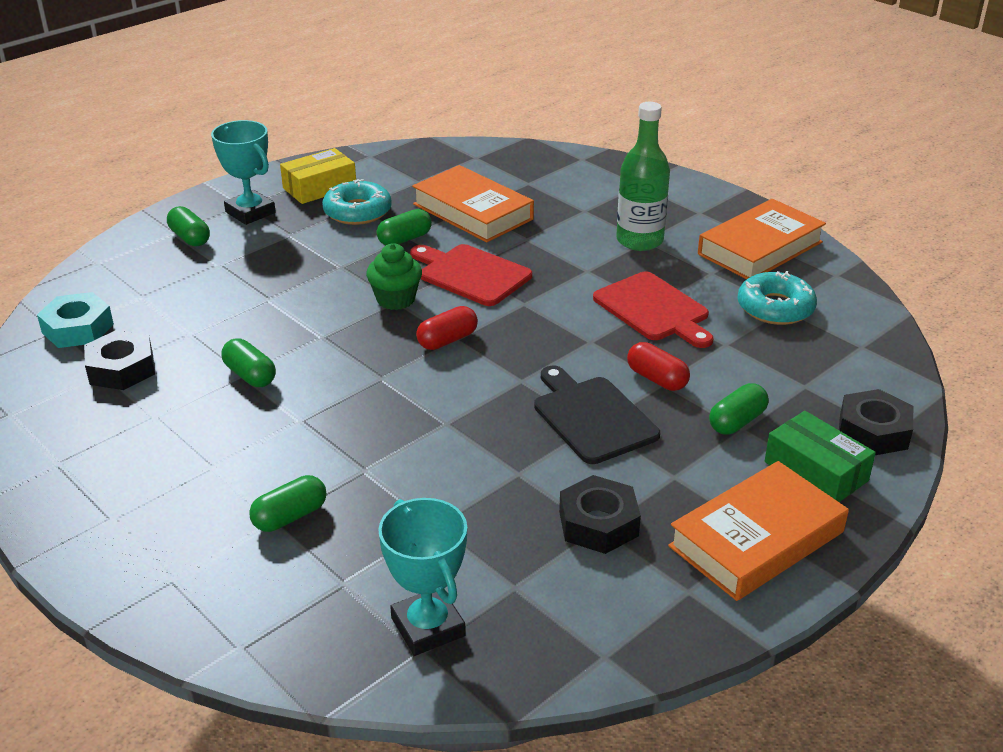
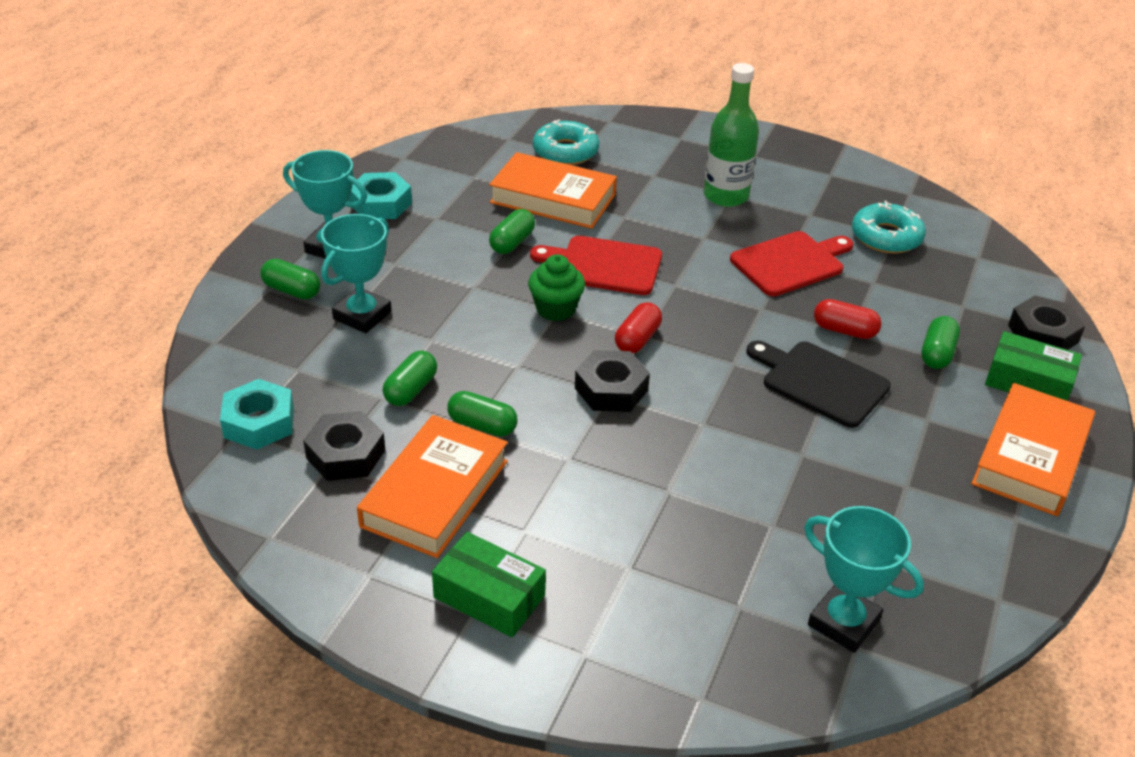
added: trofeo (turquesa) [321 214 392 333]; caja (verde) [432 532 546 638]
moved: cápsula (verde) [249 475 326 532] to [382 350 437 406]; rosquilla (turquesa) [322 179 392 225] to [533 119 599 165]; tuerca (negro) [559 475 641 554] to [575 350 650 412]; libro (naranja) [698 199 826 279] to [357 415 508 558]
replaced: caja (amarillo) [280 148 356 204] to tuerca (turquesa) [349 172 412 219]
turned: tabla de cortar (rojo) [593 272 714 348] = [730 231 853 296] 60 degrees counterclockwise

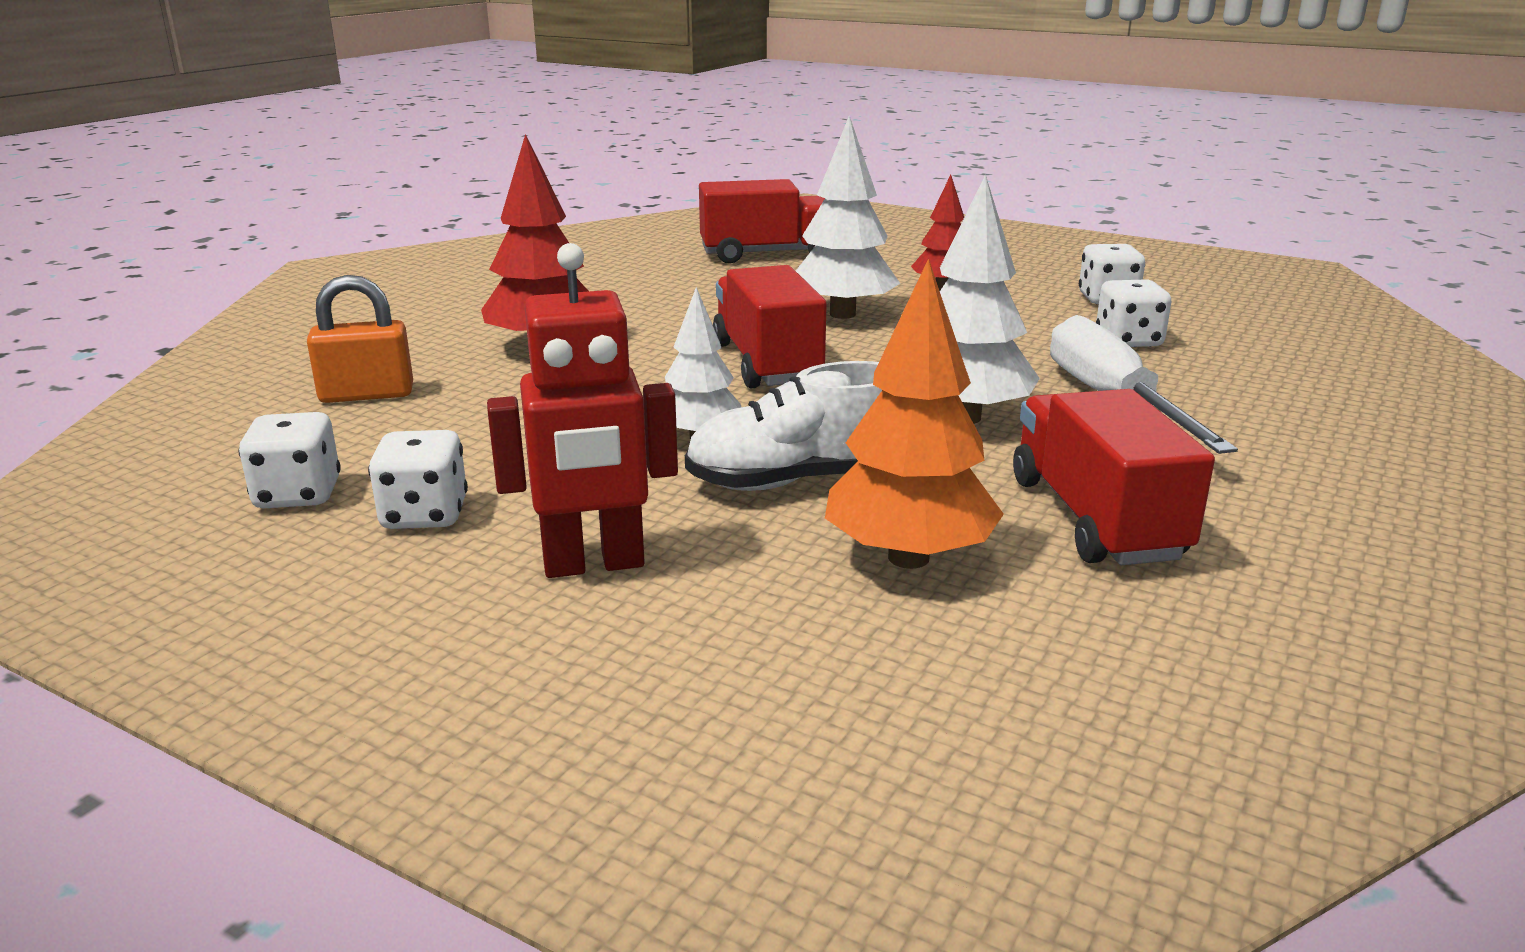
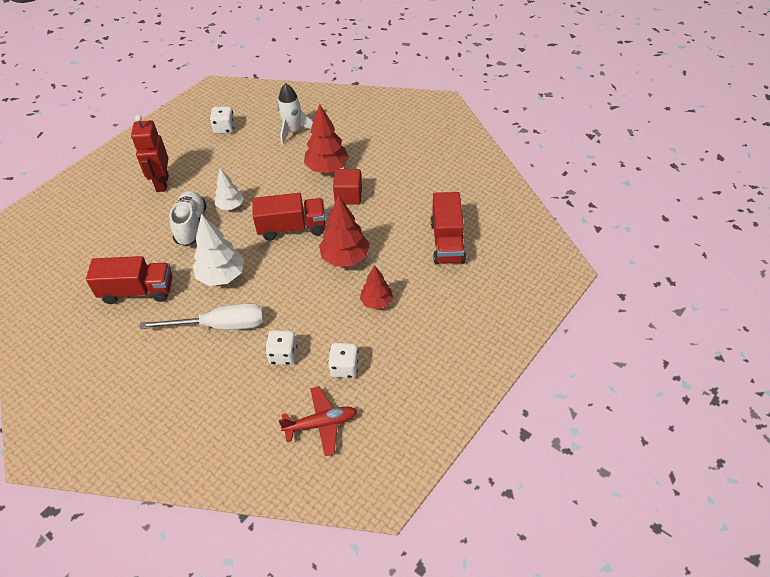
removed: dado (blanco) [368 430 468 529]; árbol (naranja) [825 258 1004 569]
added: avión (rojo) [279 386 357 456]; cubo (rojo) [333 169 362 205]
replaced: candado (naranja) [307 275 413 403] to cohete (blanco) [278 83 313 145]
recoloured: árbol (blanco) [796 116 901 319] to árbol (rojo) [319 195 370 267]

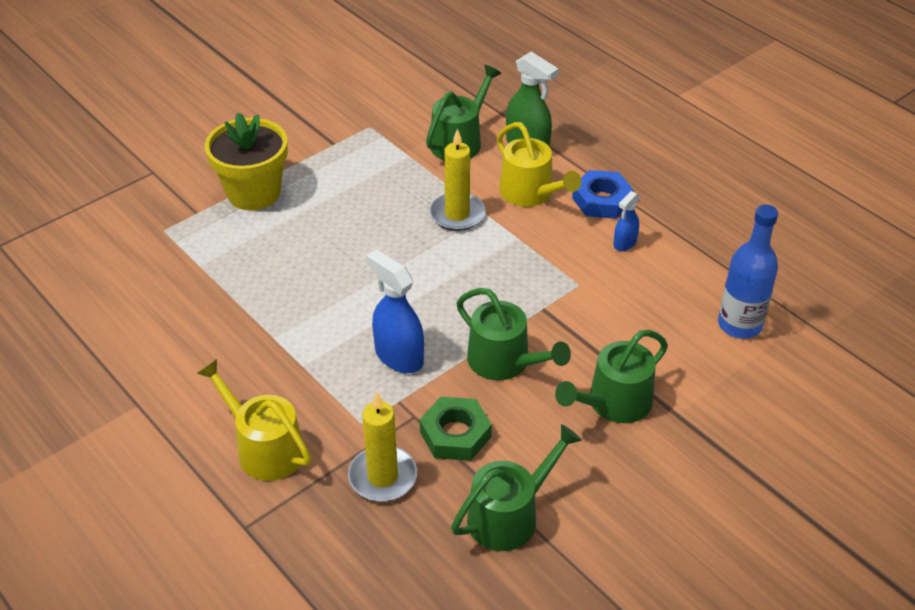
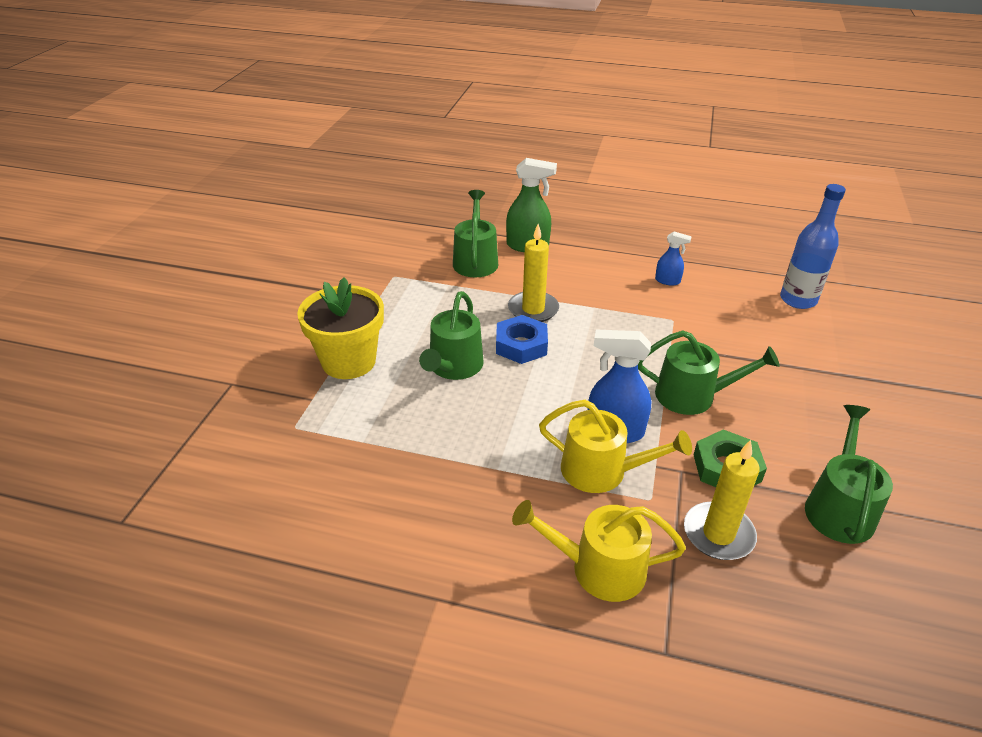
moved: regadera (amarillo) [497 122 581 207] to [539 400 692 493]; regadera (verde) [555 330 668 423] to [419 291 484 380]; tuerca (azul) [572 170 633 219] to [496 315 548 364]
turned: pulverizador (azul) [613 191 640 251] = [655 231 692 286] 75 degrees counterclockwise

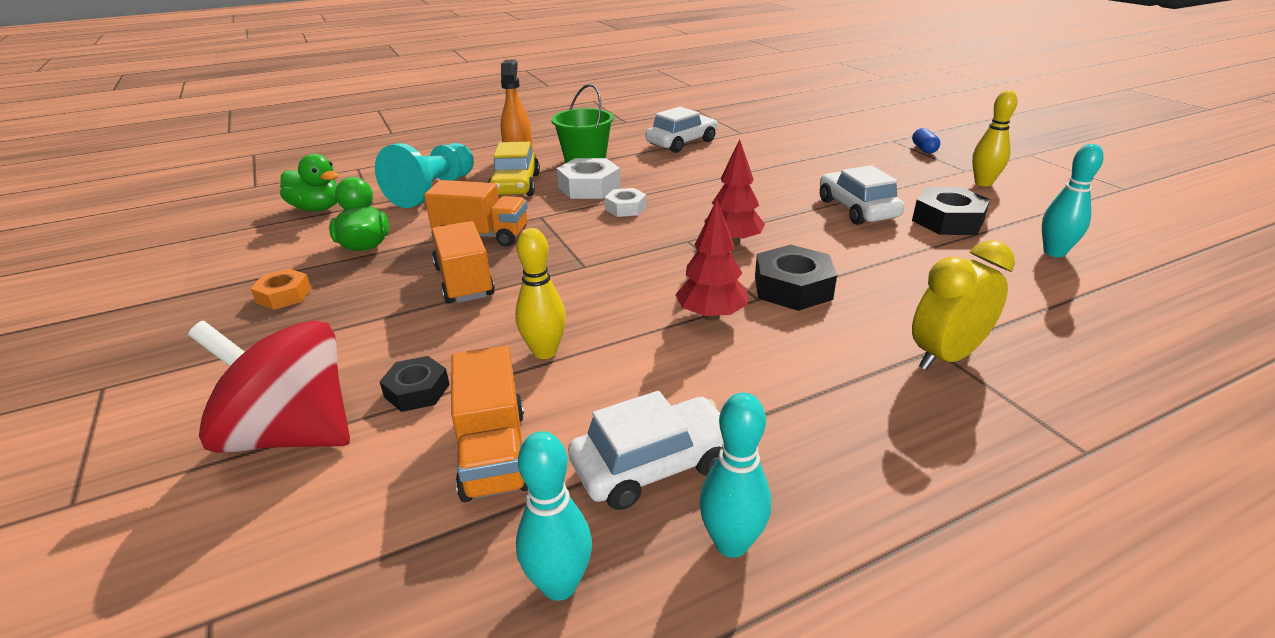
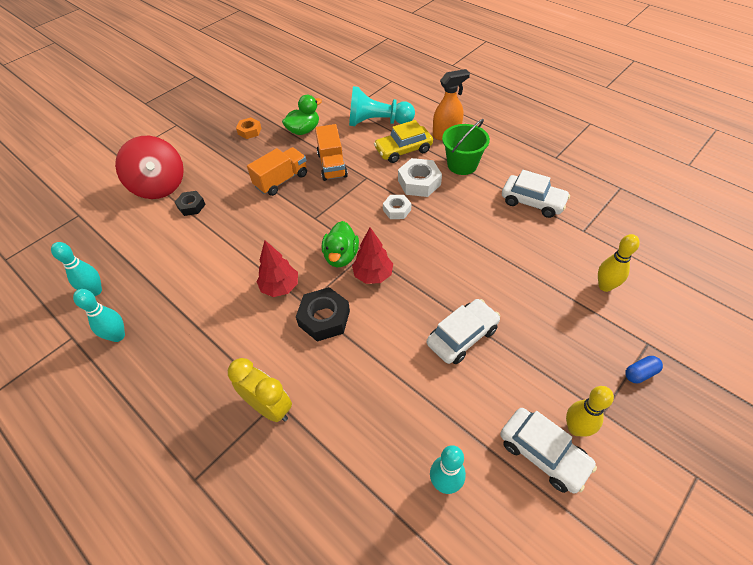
removed: camión (naranja) [451 346 528 502]; tuerca (negro) [912 187 990 235]
moved: pato (verde) [280 154 338 211] to [322 221 359 267]; bolo (amarillo) [515 228 566 359] to [598 234 640 292]; coche (blanco) [568 391 723 510] to [500 408 597 493]
turned: peonza (rojo) [188 321 350 453] = [115 136 184 199] 150 degrees clockwise

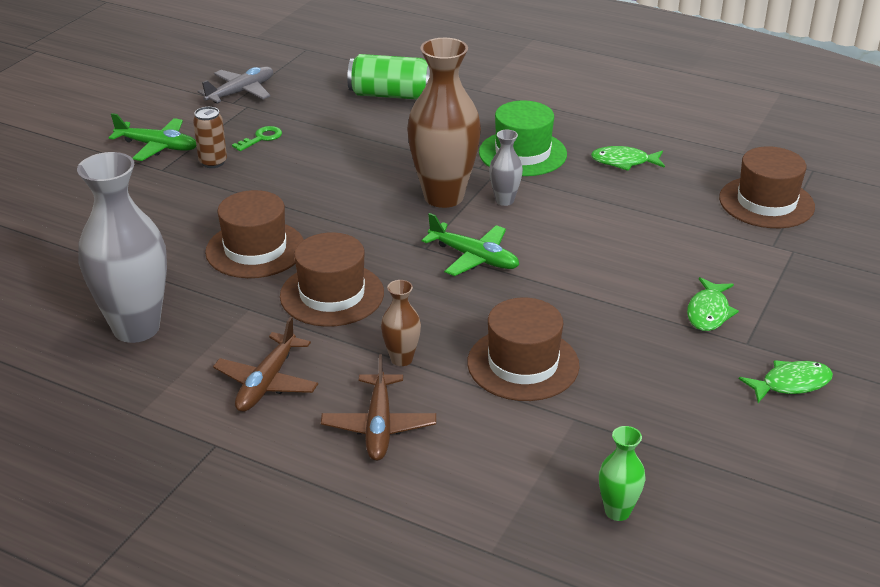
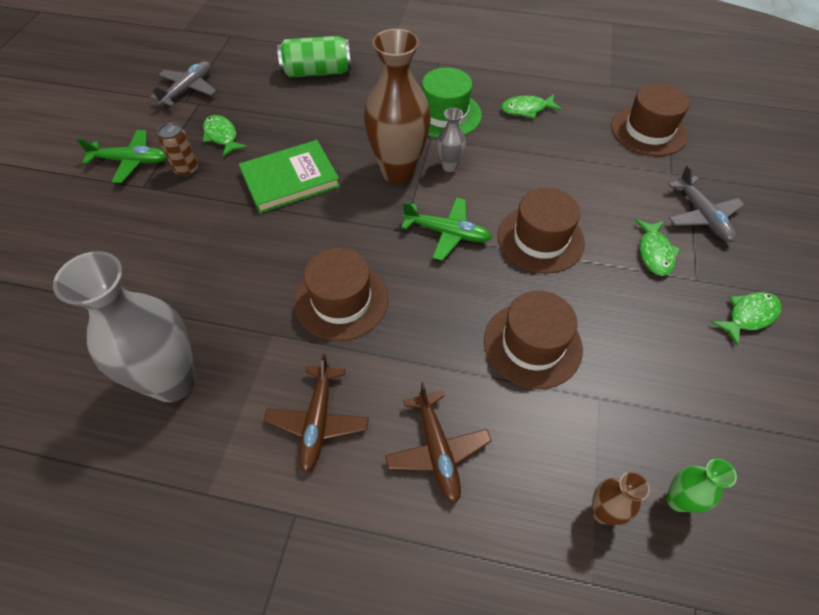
added: libro (verde) [239 140 340 213]; avión (gris) [668 165 744 242]
moved: sombrero (marrón) [205 190 304 278] to [498 188 585 274]; florero (marrón) [381 280 421 366] to [591 471 650 525]
replaced: llave (verde) [232 126 282 151] to pez (verde) [203 115 247 157]

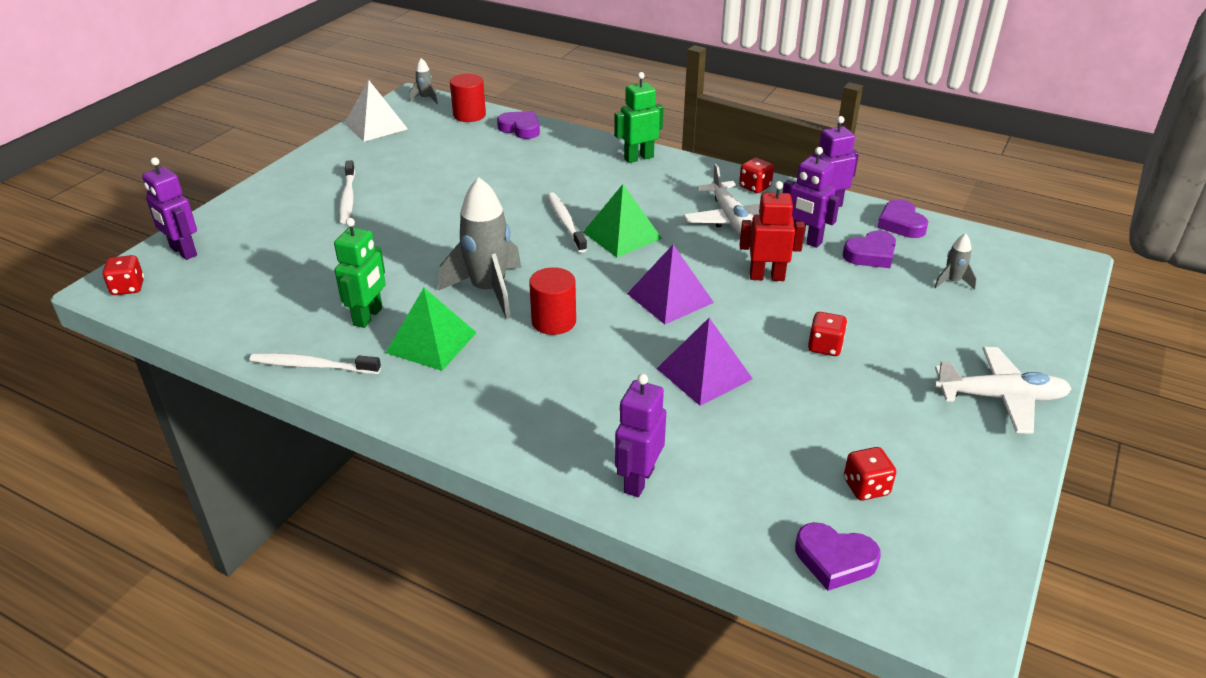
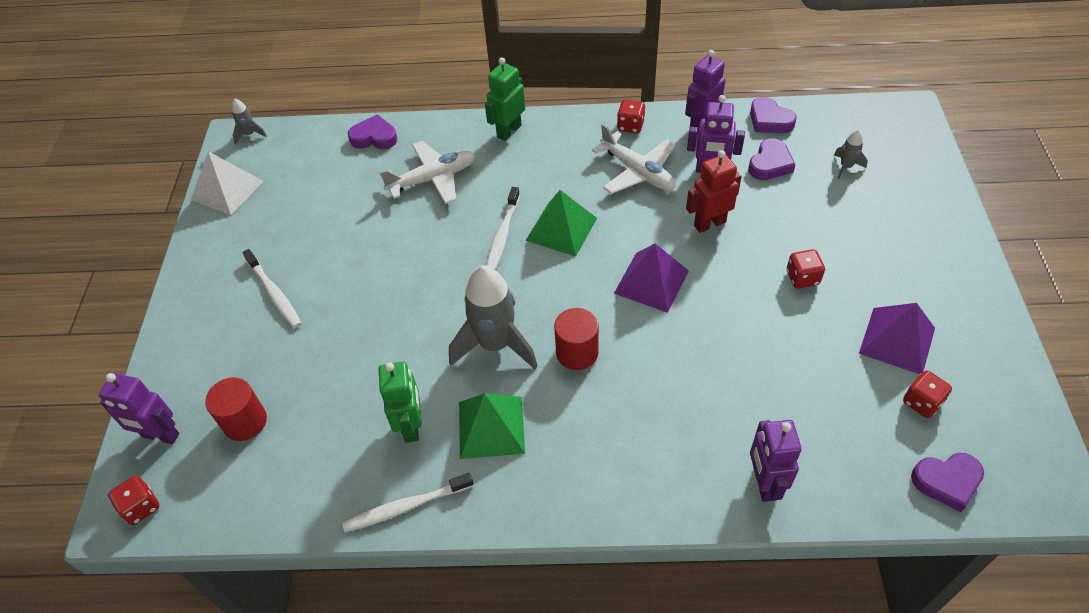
moved: cilindro (rojo) [450 74 486 122] to [205 377 267 441]; pirámide (morado) [657 318 753 406] to [859 303 935 374]; avión (blanco) [934 347 1072 434] to [380 141 475 204]
turned: cepillo de dientes (blanco) [547 192 587 253] = [486 187 520 269] 120 degrees counterclockwise

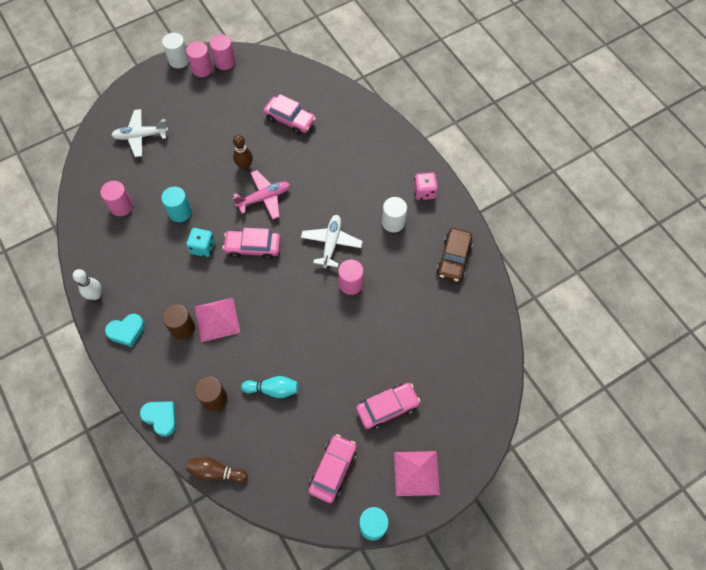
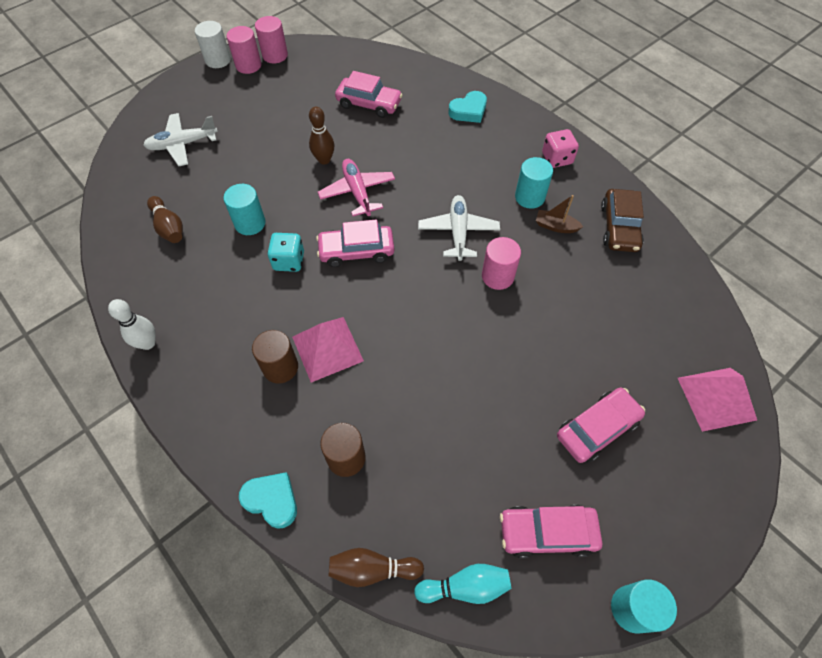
added: barco (marrón) [536 195 583 233]
moved: corazón (turquesa) [105 314 145 347] to [449 91 487 123]; bolo (turquesa) [241 376 299 398] to [414 564 512 604]; pirámide (rosa) [394 451 440 496] to [678 368 757 432]
replaced: cilindro (rosa) [100 181 133 216] to bolo (marrón) [147 196 183 243]
recoloured: cilindro (blanco) [382 197 407 233] to cilindro (turquesa) [515 157 553 209]
turned: avión (rosa) [233 170 290 220] = [318 159 395 216] 75 degrees counterclockwise; coche (rosa) [309 434 357 503] = [500 505 602 559] 105 degrees counterclockwise

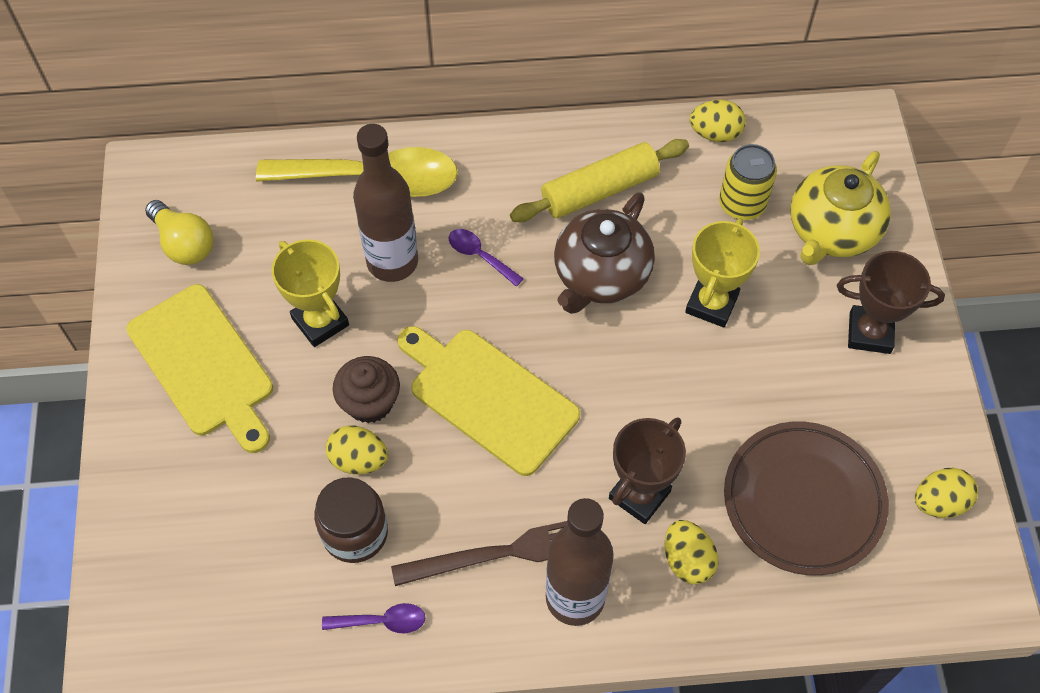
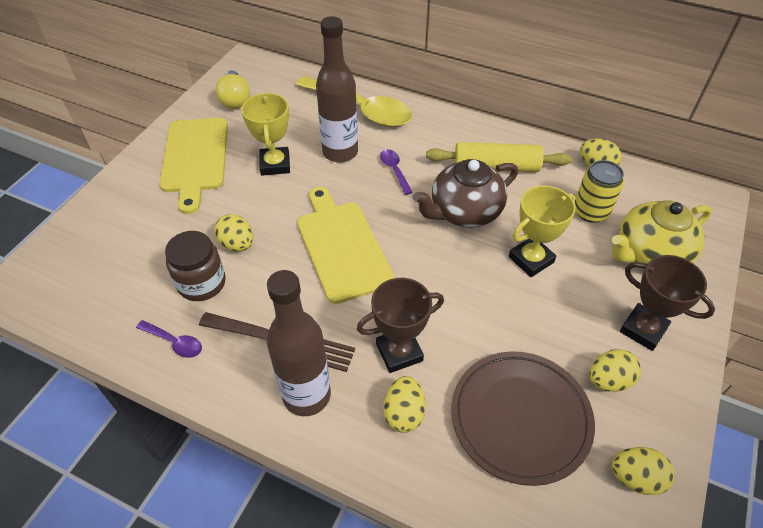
removed: magdalena (marrón) [333 356 400 423]
added: huevo (amarillo) [589 349 641 392]

